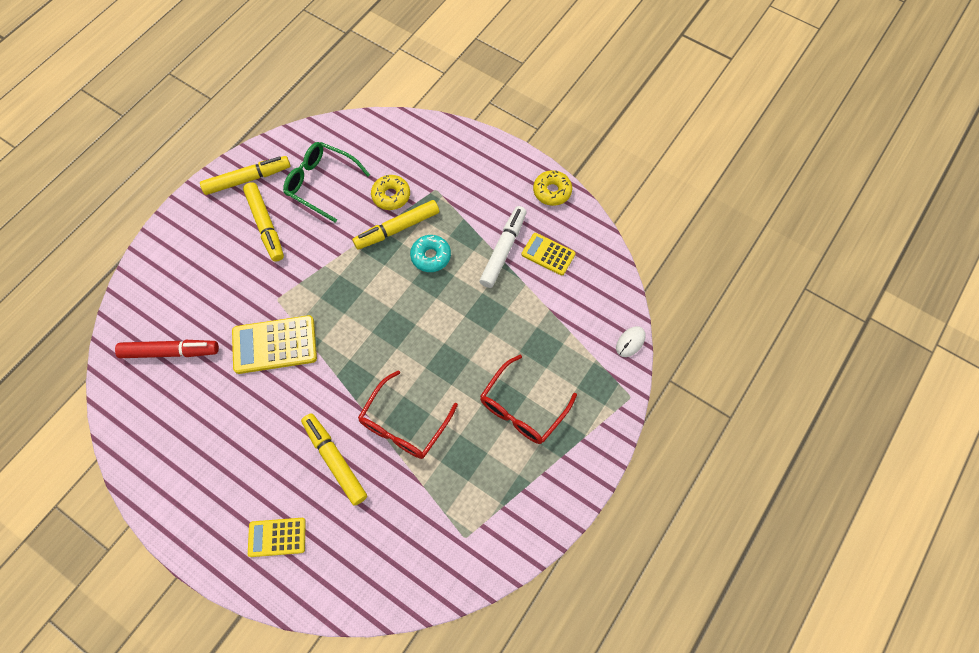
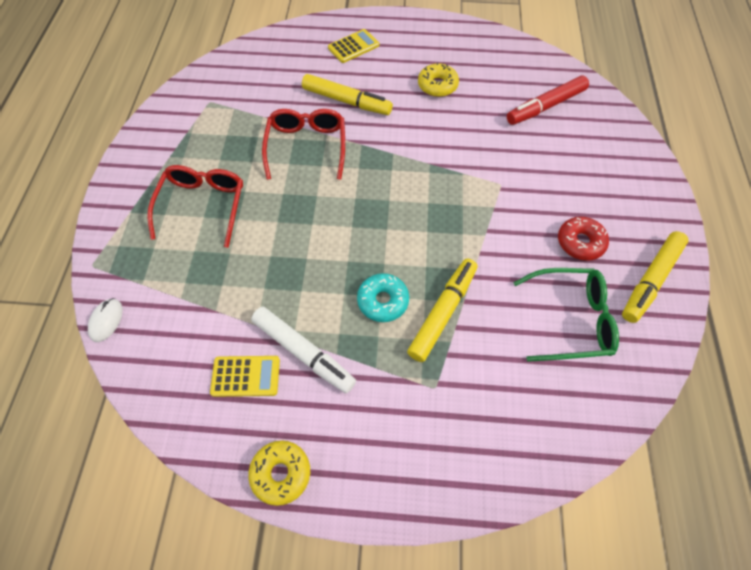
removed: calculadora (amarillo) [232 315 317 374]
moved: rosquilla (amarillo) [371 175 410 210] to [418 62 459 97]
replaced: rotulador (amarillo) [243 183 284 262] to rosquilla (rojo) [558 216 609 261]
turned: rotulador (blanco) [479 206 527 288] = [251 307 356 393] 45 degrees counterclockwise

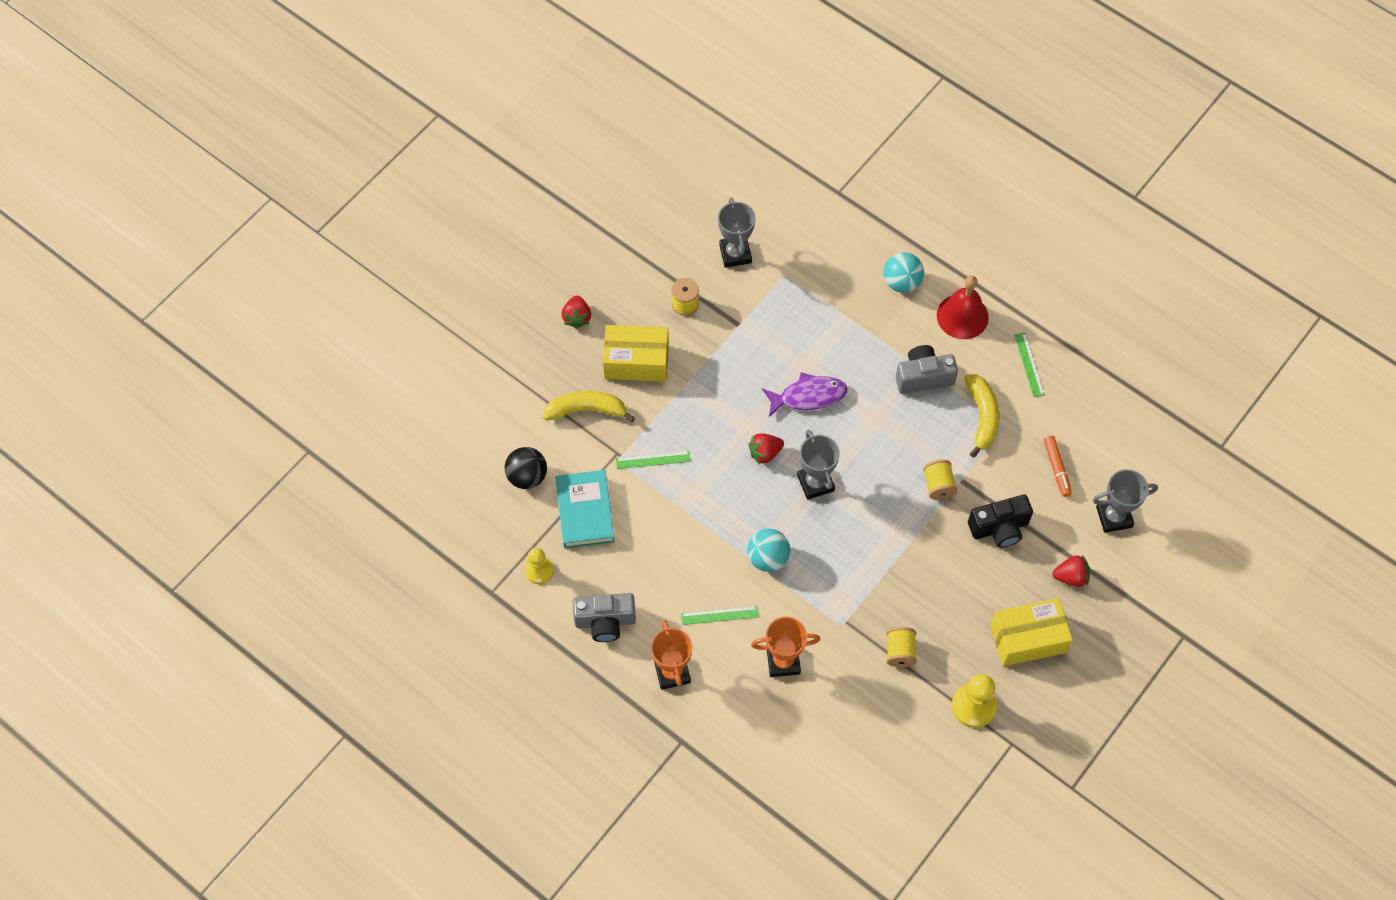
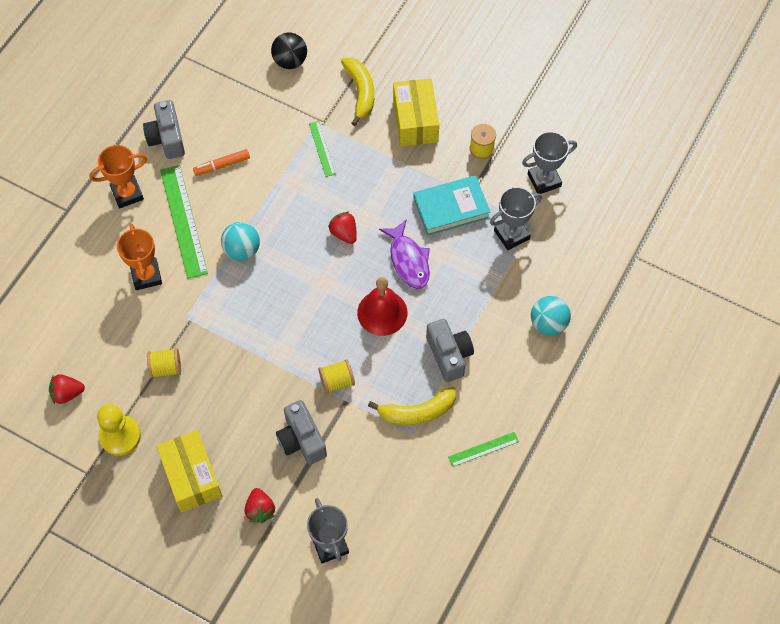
removed: peón (amarillo) [525 548 554 584]
moved: libro (turquesa) [555 470 614 549] to [413 175 490 236]; fresa (rojo) [562 296 591 329] to [49 374 85 404]; trofeo (gris) [797 429 840 500] to [490 187 542 250]; campana (rojo) [937 276 989 339] to [357 277 408 336]; rotulador (naranja) [1044 435 1072 497] to [193 149 250 176]
recoloured: cámara (negro) [968 495 1033 548] to cámara (gris) [276 400 327 465]
resized: regla (verde) [681 606 758 625] = [160 165 208 279] x1.93

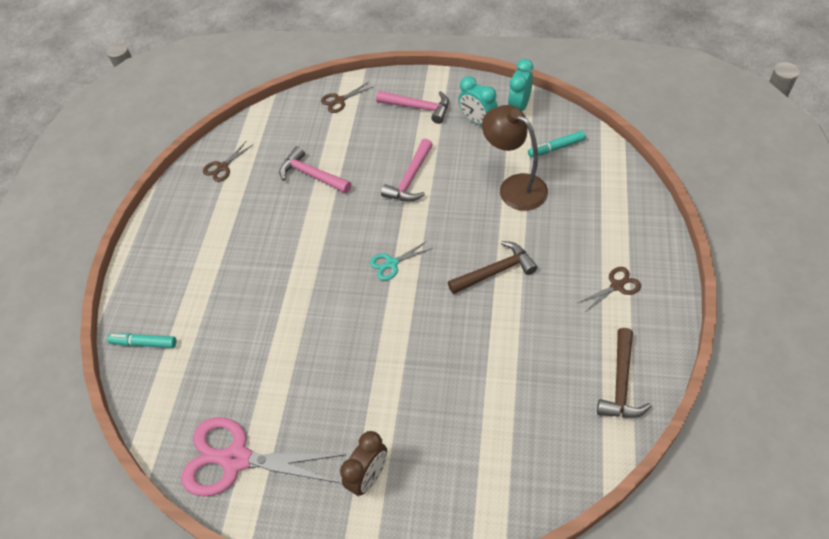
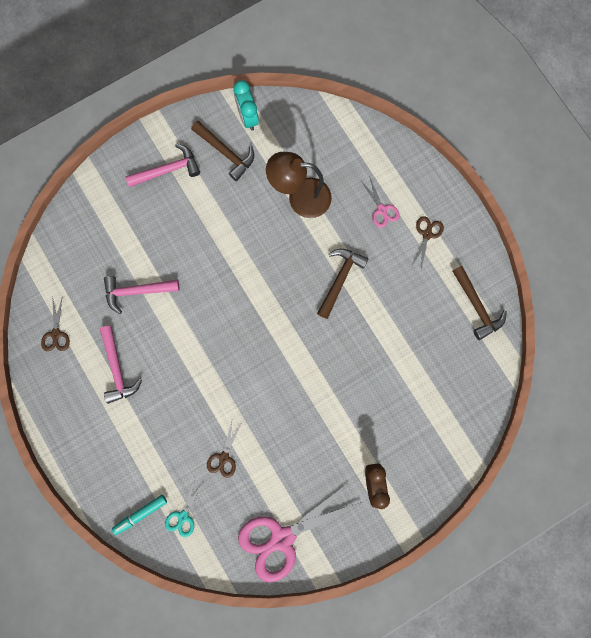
removed: rotulador (turquesa) [528 131 586 158]
added: tijeras (rosa) [361 176 400 228]
moved: tijeras (marrón) [321 82 373 113] to [207 421 242 478]; tijeras (turquesa) [370 241 433 281] to [165 478 204 537]; martillo (rosa) [381 139 433 202] to [100 326 142 404]
replaced: despertador (turquesa) [458 76 498 125] to martillo (marrón) [191 121 254 181]

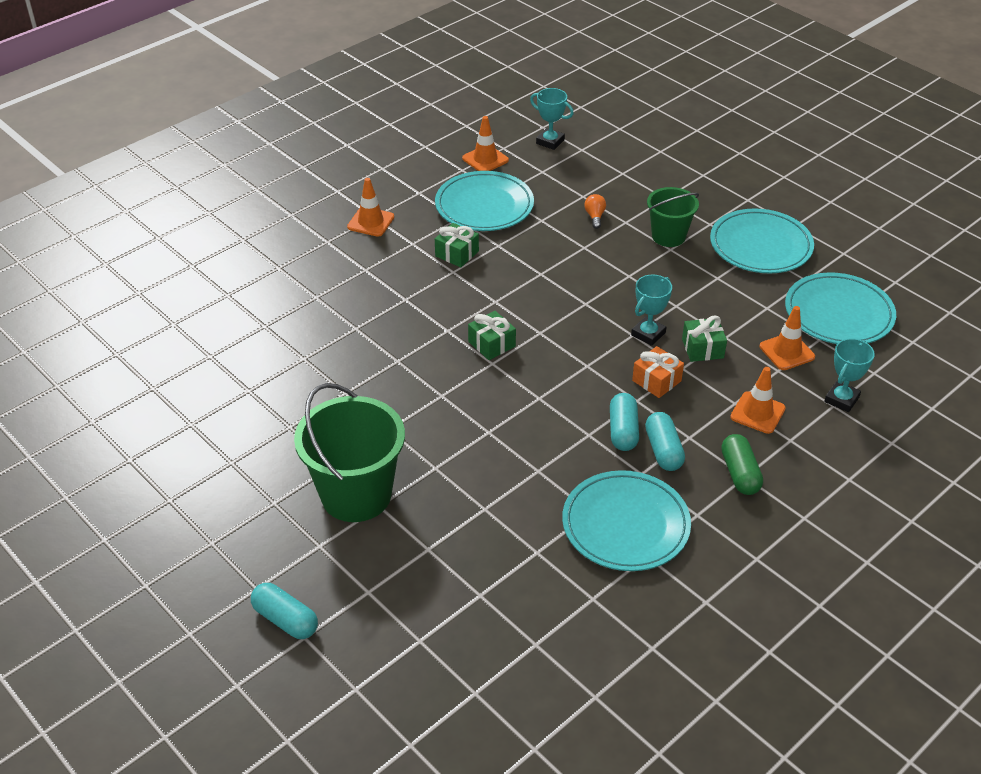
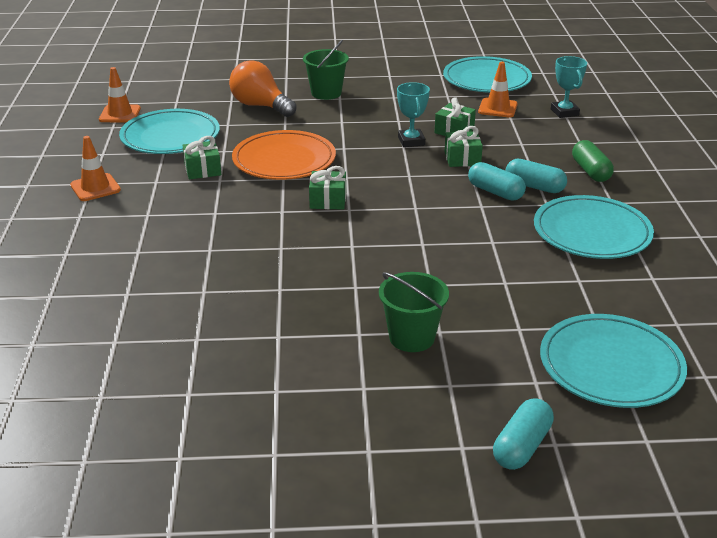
removed: trofeo (turquesa) [530 88 574 150]; cono de tráfico (naranja) [730 367 786 434]
added: plato (naranja) [232 130 336 180]
moved: plato (turquesa) [710 208 814 273] to [540 314 687 408]
recoloured: regalo (naranja) [632 346 684 398] to regalo (verde) [445 126 483 167]
turned: cápsula (turquesa) [251 583 318 639] = [493 398 554 470] 45 degrees counterclockwise; cápsula (verde) [721 434 763 495] = [572 140 614 182] 45 degrees clockwise
resized: balde (verde) [294 383 405 522] = [379 272 449 352] x0.59; bombilla (naranja) [585 194 606 229] = [229 60 297 117] x2.19

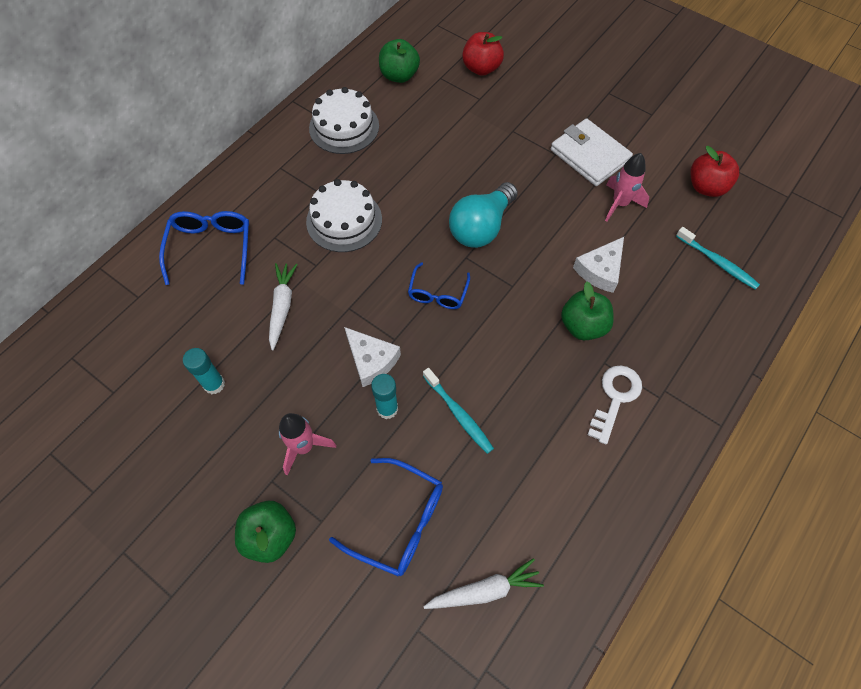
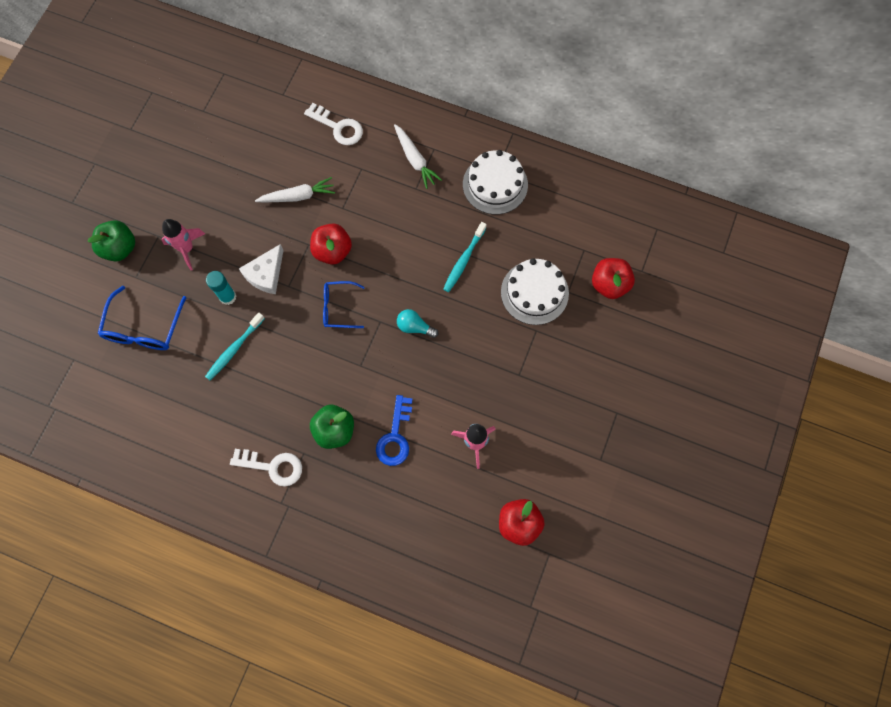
removed: barra de pegamento (turquesa) [183 348 225 394]; manzana (verde) [379 39 420 83]; cartera (blanco) [551 118 633 186]
added: manzana (rojo) [310 223 352 265]
moved: tarta (blanco) [306 179 382 252] to [501 258 569 325]; zanahoria (blanco) [423 558 544 609] to [394 124 442 189]; cepillo de dientes (turquesa) [676 227 760 290] to [443 222 487 292]
replaced: gafas (azul) [159 211 249 285] to llave (blanco) [304 103 363 145]; queso (blanco) [573 237 624 293] to llave (azul) [376 395 413 466]
resized: bombilla (turquesa) [449 182 518 248] = [397 309 438 338] x0.52

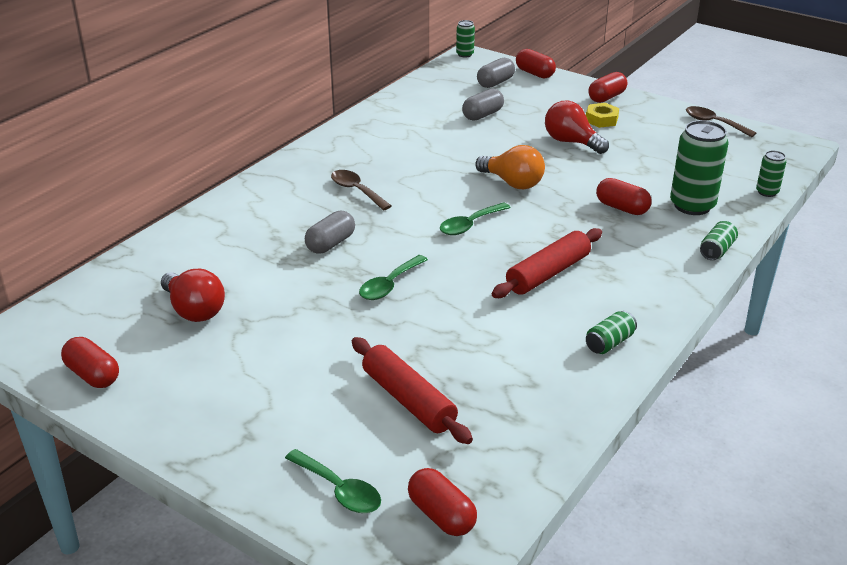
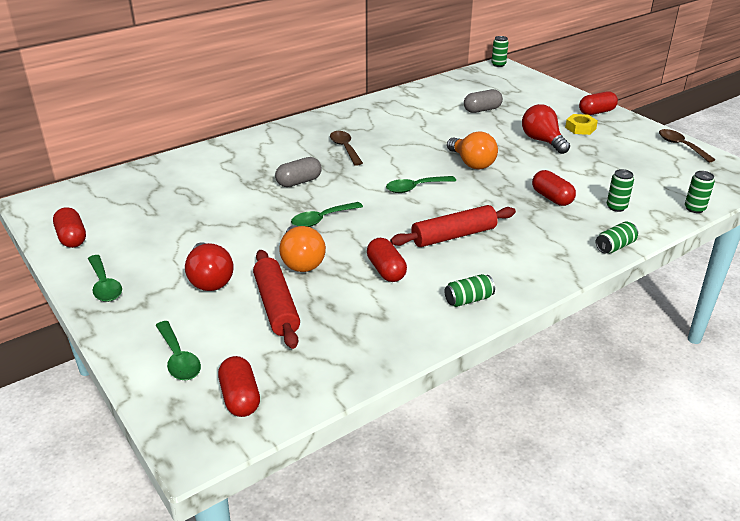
removed: cápsula (gris) [477 58 515 88]
added: cuchara (verde) [88 255 122 302]; bombilla (naranja) [279 225 326 272]
moved: bombilla (rojo) [161 269 225 322] to [185 242 234 291]; cápsula (rojo) [516 49 556 79] to [367 238 407 282]
resized: lata (verde) [670 120 729 215] = [607 169 634 212] x0.51

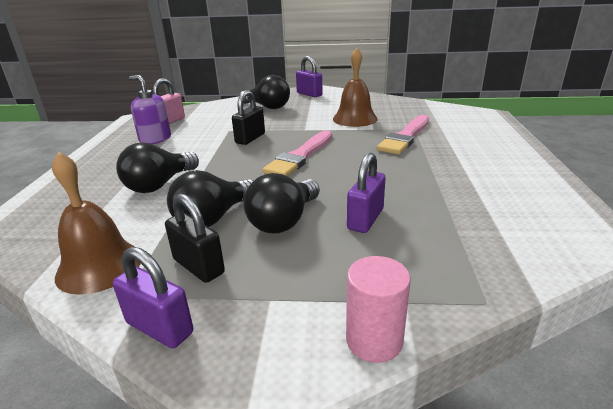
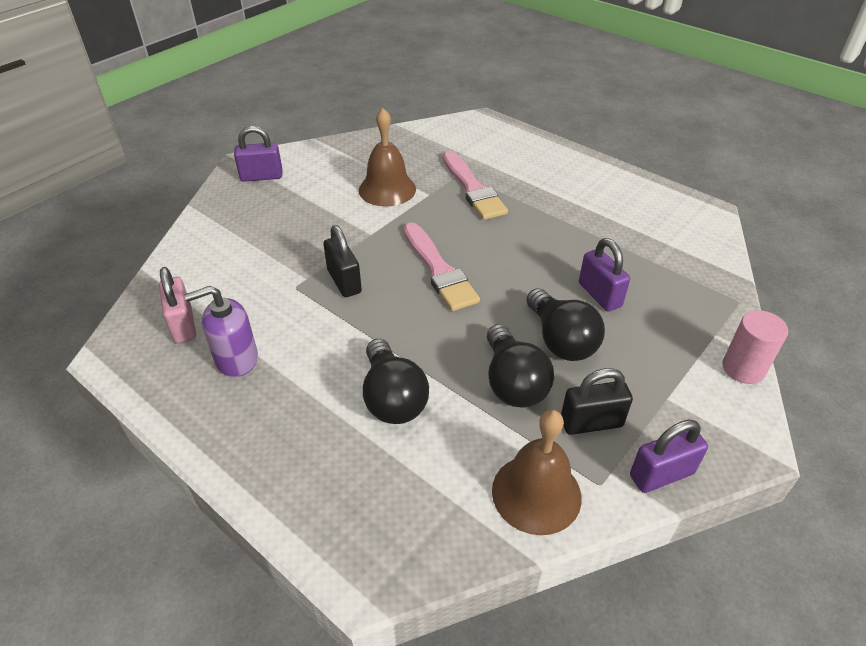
removed: bombilla (negro) [239 75 290 109]

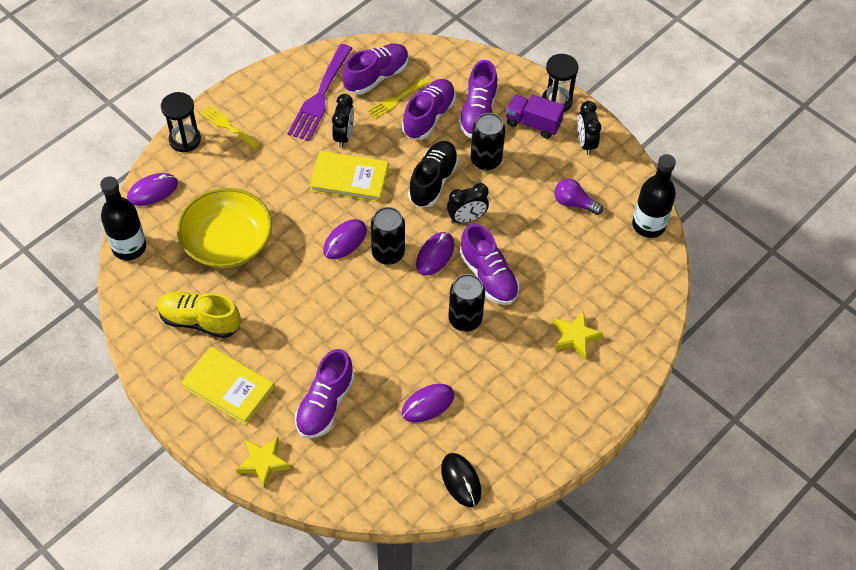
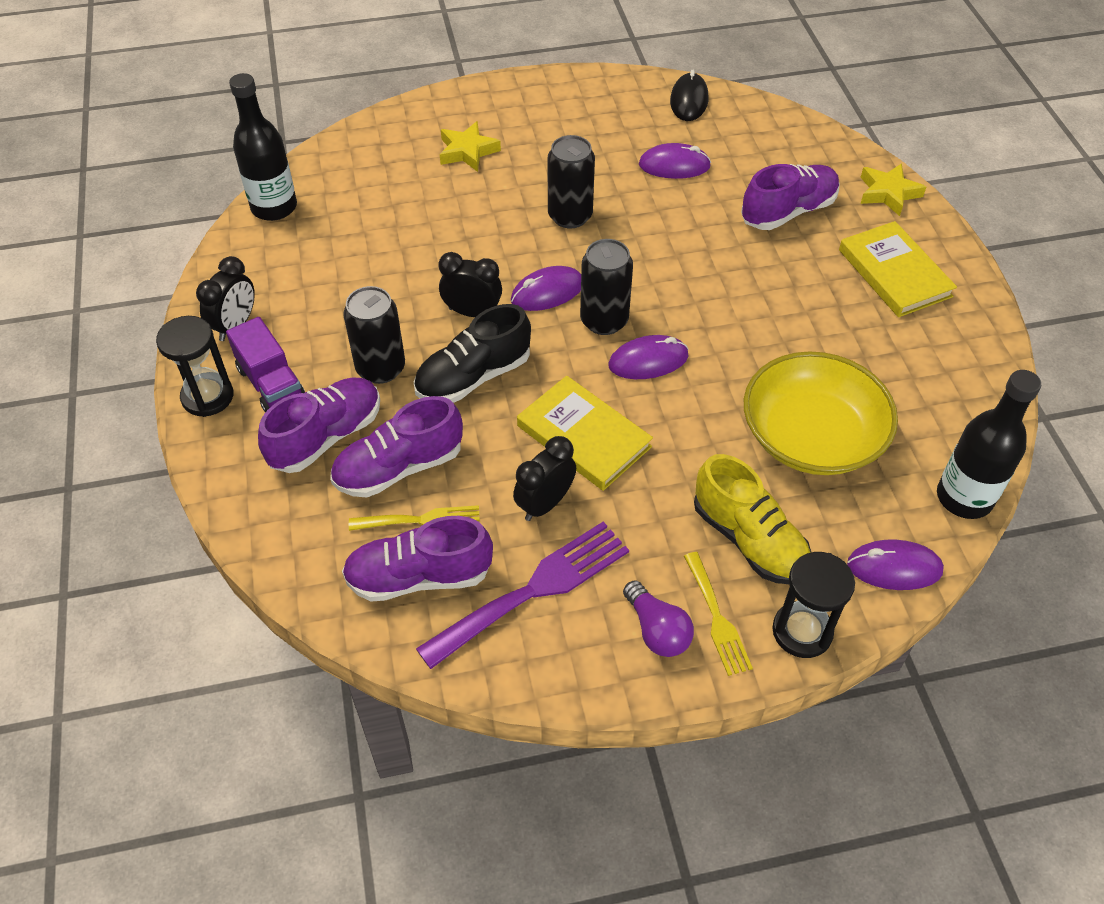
removed: zapato (morado) [460 224 519 305]
moved: zapato (amarillo) [157 292 241 338] to [694 454 811 584]; bombilla (morado) [554 179 603 215] to [623 580 694 657]

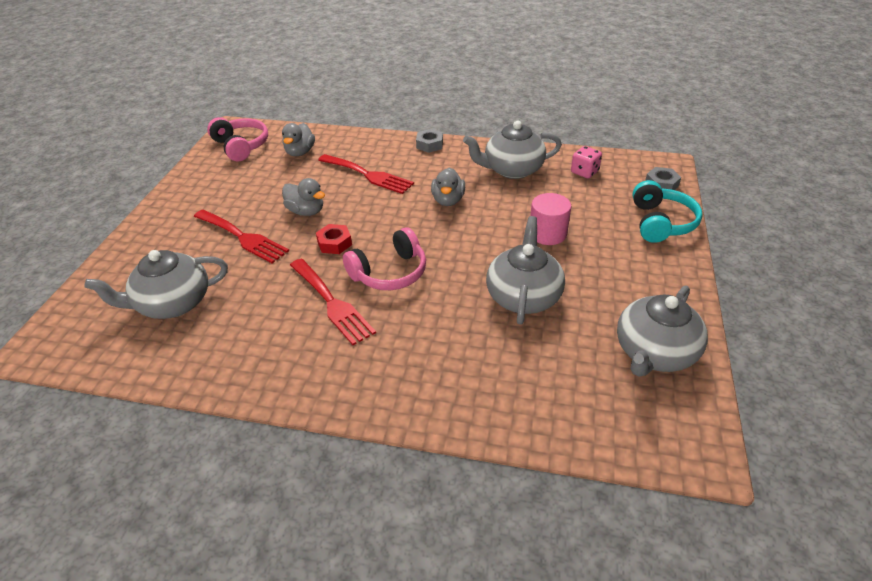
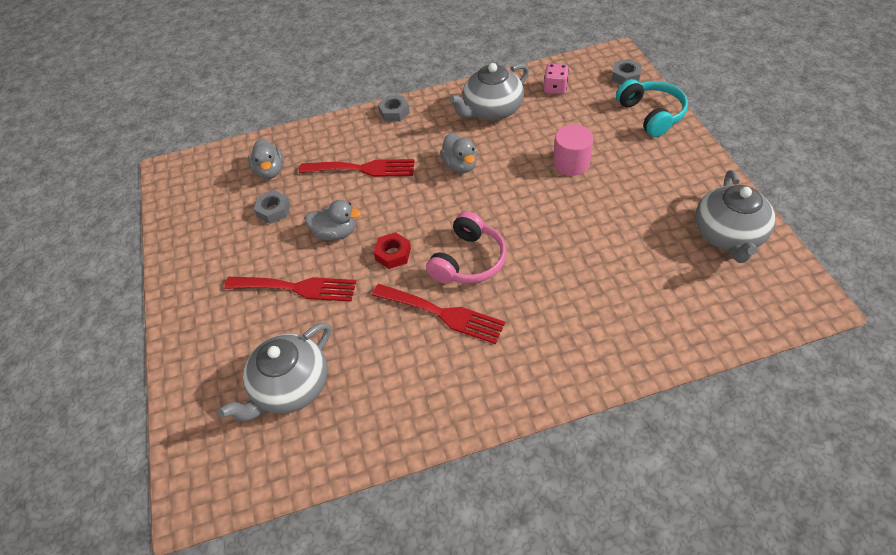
removed: auriculares (rosa) [207 117 268 161]; tetera (gris) [486 216 565 325]
added: tuerca (gris) [254 190 290 224]

